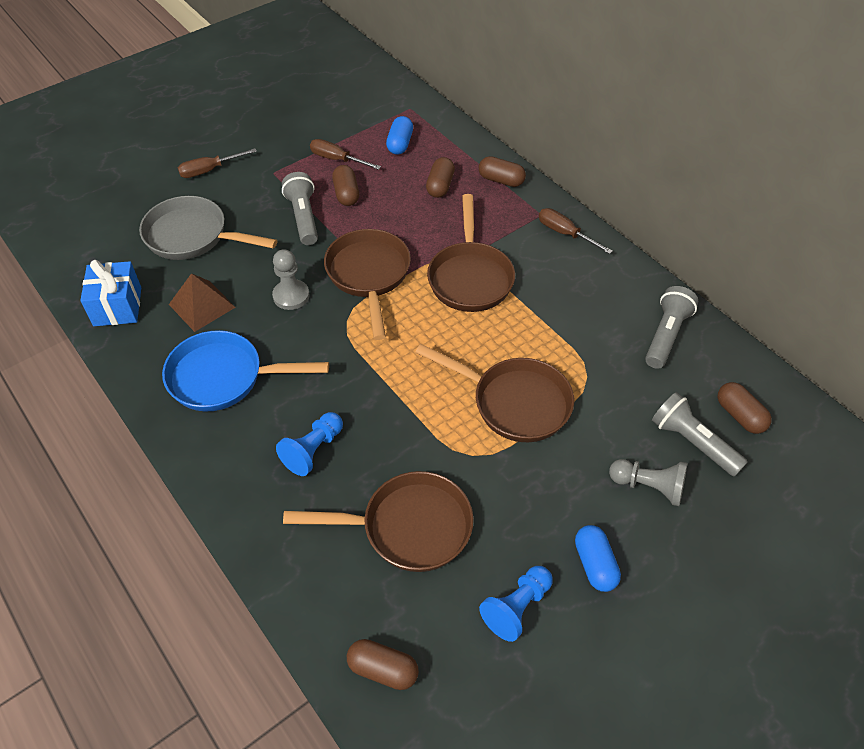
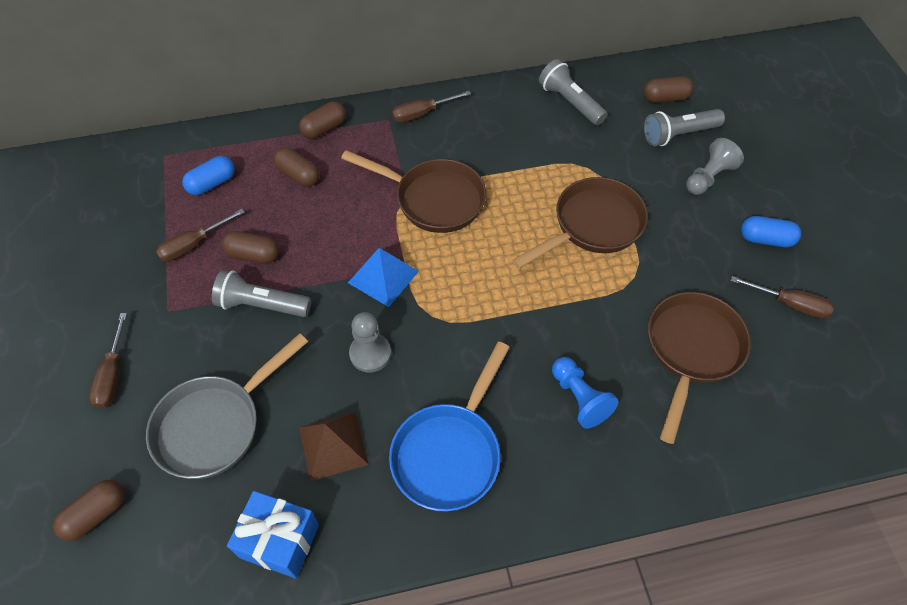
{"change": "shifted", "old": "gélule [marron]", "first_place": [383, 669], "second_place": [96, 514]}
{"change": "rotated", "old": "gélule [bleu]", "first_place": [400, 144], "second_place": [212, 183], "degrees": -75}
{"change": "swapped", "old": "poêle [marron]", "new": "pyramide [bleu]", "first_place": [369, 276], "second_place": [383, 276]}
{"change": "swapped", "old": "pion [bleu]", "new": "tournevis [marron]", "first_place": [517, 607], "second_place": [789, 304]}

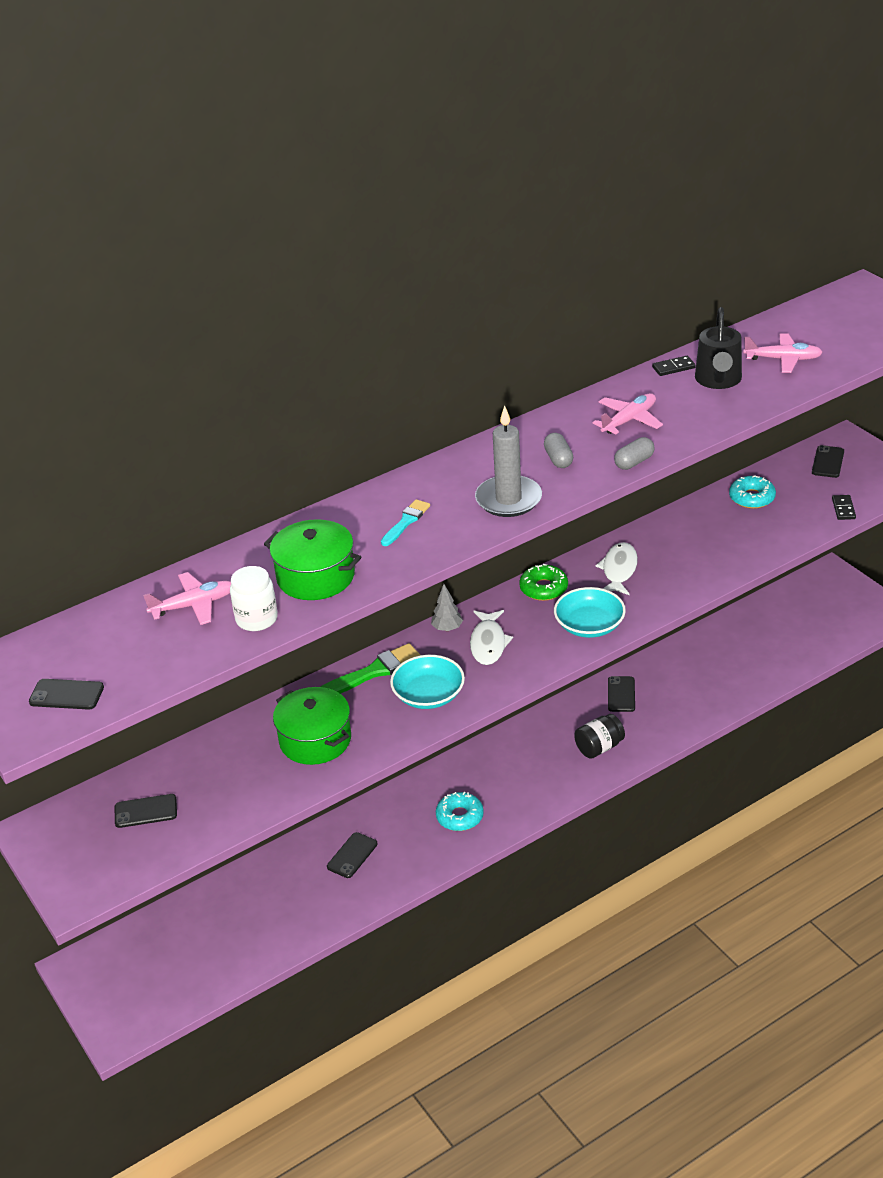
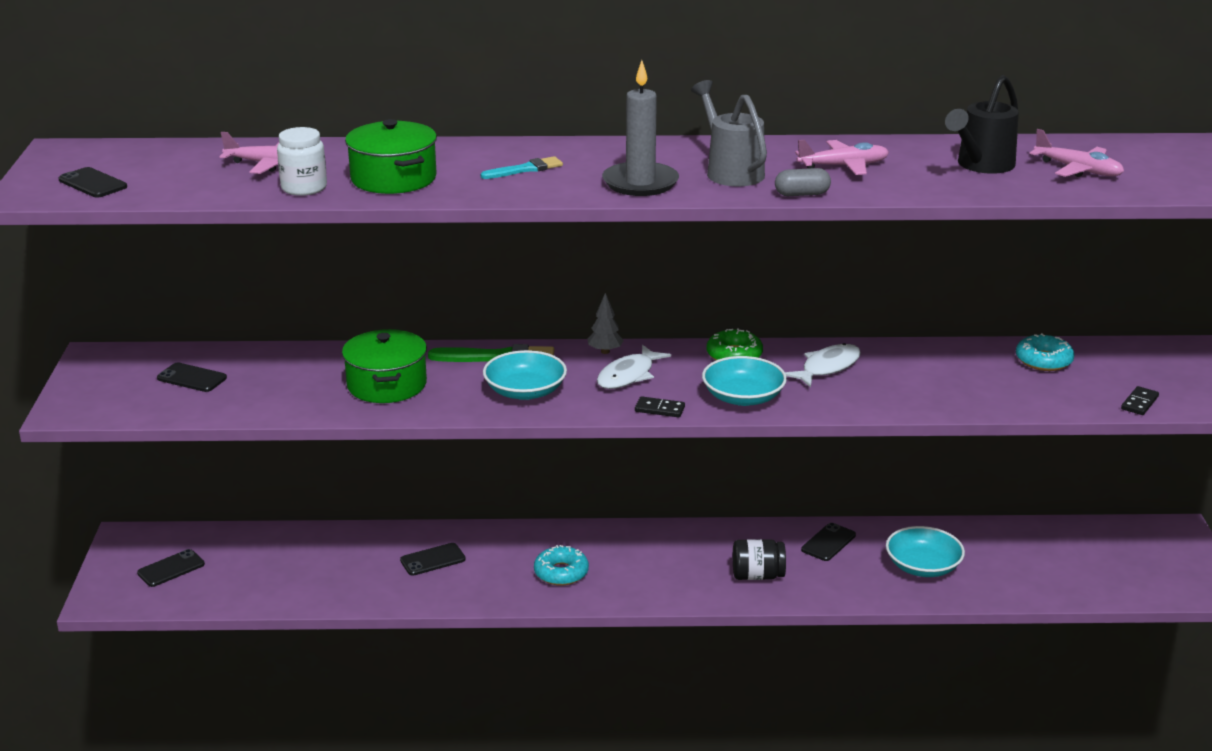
{"change": "shifted", "old": "téléphone [noir]", "first_place": [827, 462], "second_place": [171, 569]}
{"change": "shifted", "old": "domino [noir]", "first_place": [673, 368], "second_place": [659, 409]}
{"change": "swapped", "old": "gélule [gris]", "new": "arrosoir [gris]", "first_place": [558, 459], "second_place": [731, 171]}
{"change": "new", "new": "bol [turquoise]", "second_place": [923, 566]}

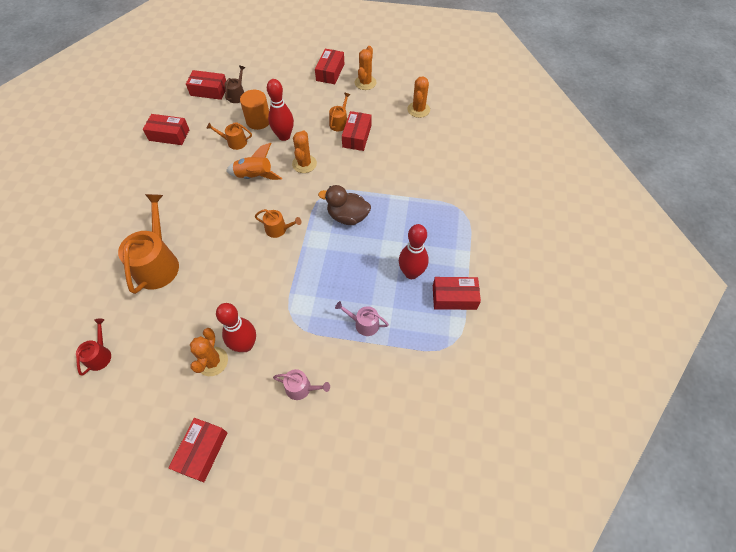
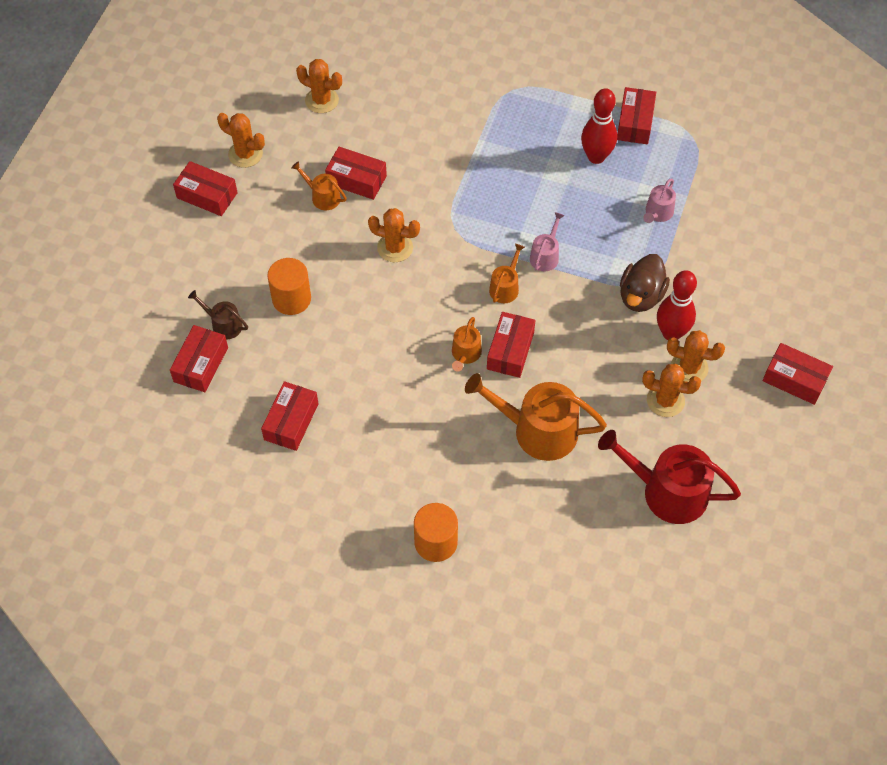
{"change": "new", "new": "cylindre [orange]", "second_place": [436, 542]}
{"change": "shifted", "old": "arrosoir [orange]", "first_place": [234, 142], "second_place": [465, 354]}
{"change": "new", "new": "boîte [rouge]", "second_place": [510, 350]}
{"change": "shifted", "old": "arrosoir [rose]", "first_place": [301, 388], "second_place": [545, 255]}
{"change": "scaled", "old": "arrosoir [rouge]", "first_place": [100, 355], "second_place": [667, 491], "factor": 2.0}
{"change": "shifted", "old": "canard [marron]", "first_place": [347, 216], "second_place": [641, 296]}
{"change": "new", "new": "cactus [orange]", "second_place": [665, 400]}
{"change": "gone", "old": "fusée [orange]", "first_place": [254, 176]}
{"change": "gone", "old": "quille [rouge]", "first_place": [284, 136]}

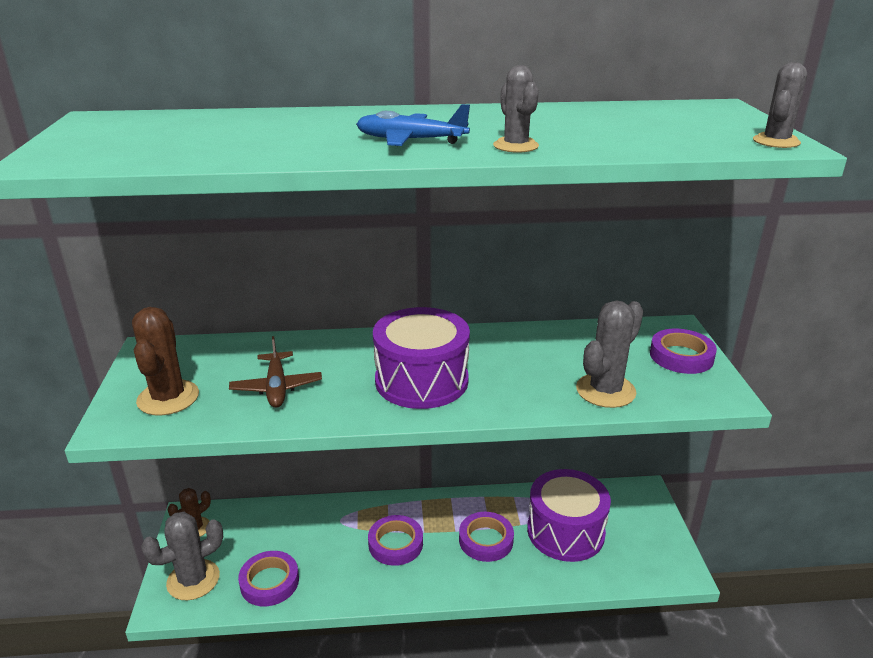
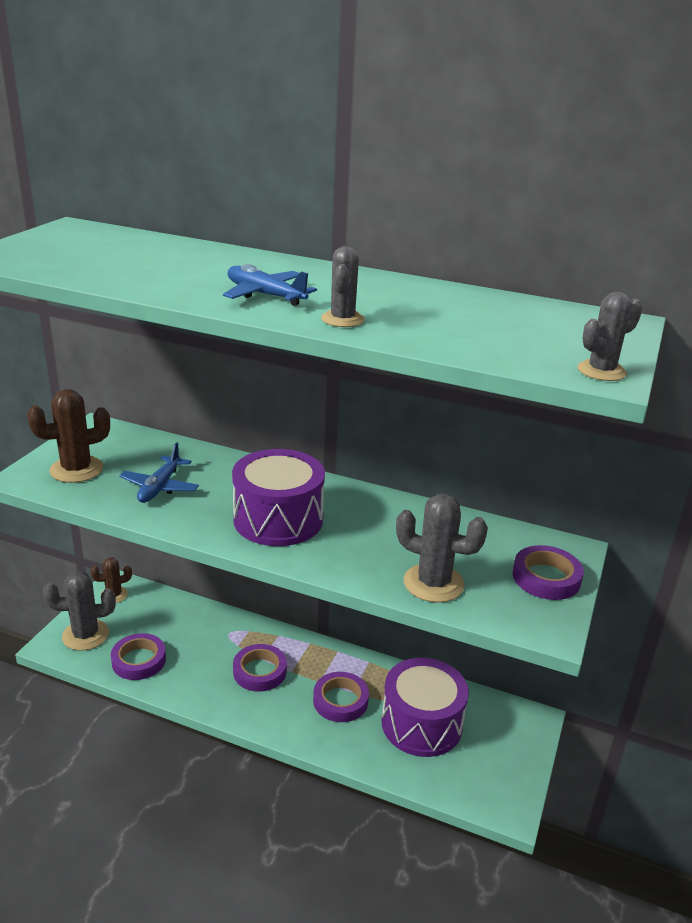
{"change": "rotated", "old": "cactus [marron]", "first_place": [168, 398], "second_place": [76, 469], "degrees": 45}
{"change": "repainted", "old": "avion [marron]", "new": "avion [bleu]", "first_place": [276, 387], "second_place": [160, 487]}
{"change": "rotated", "old": "cactus [gris]", "first_place": [605, 391], "second_place": [433, 583], "degrees": 45}

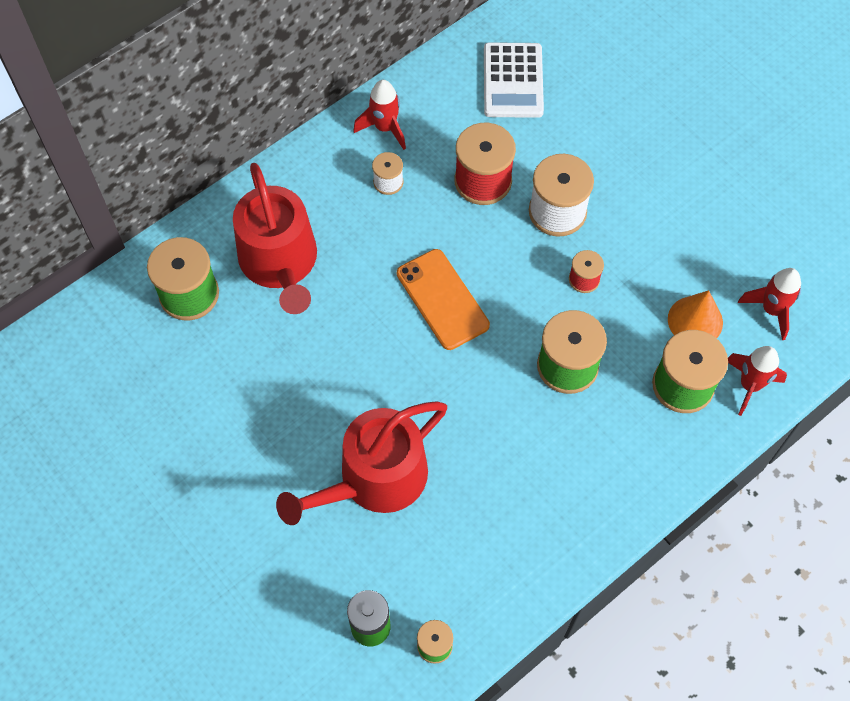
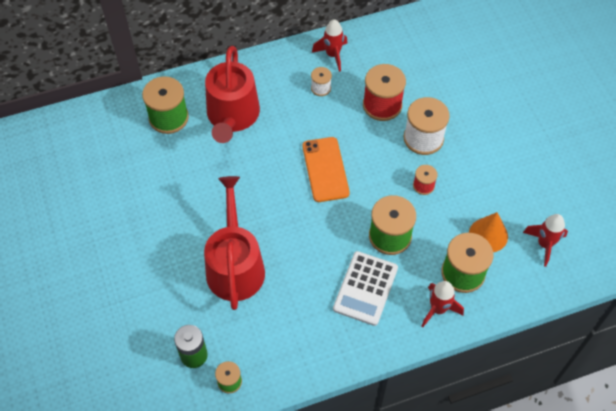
{"change": "rotated", "old": "arrosoir [rouge]", "first_place": [374, 479], "second_place": [235, 265], "degrees": 105}
{"change": "shifted", "old": "calculatrice [blanc]", "first_place": [513, 81], "second_place": [365, 288]}
{"change": "shifted", "old": "fusée [rouge]", "first_place": [749, 385], "second_place": [438, 309]}

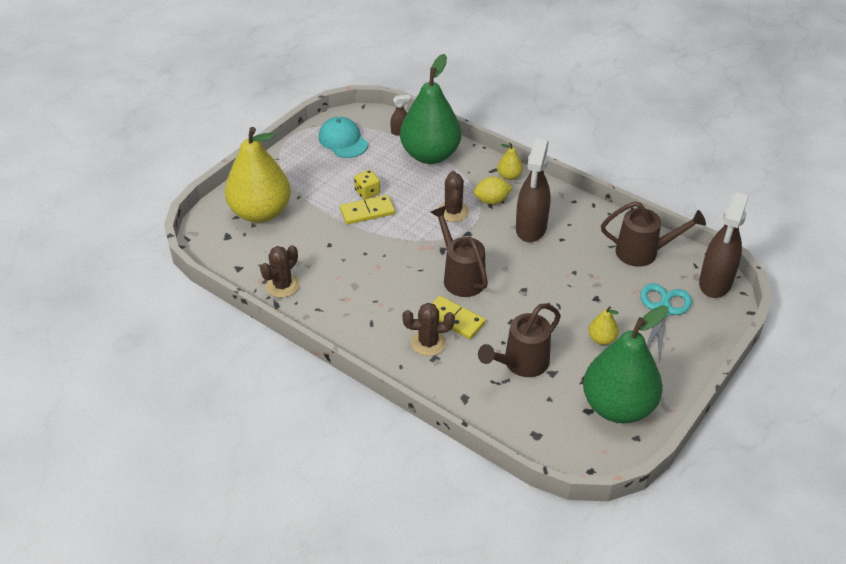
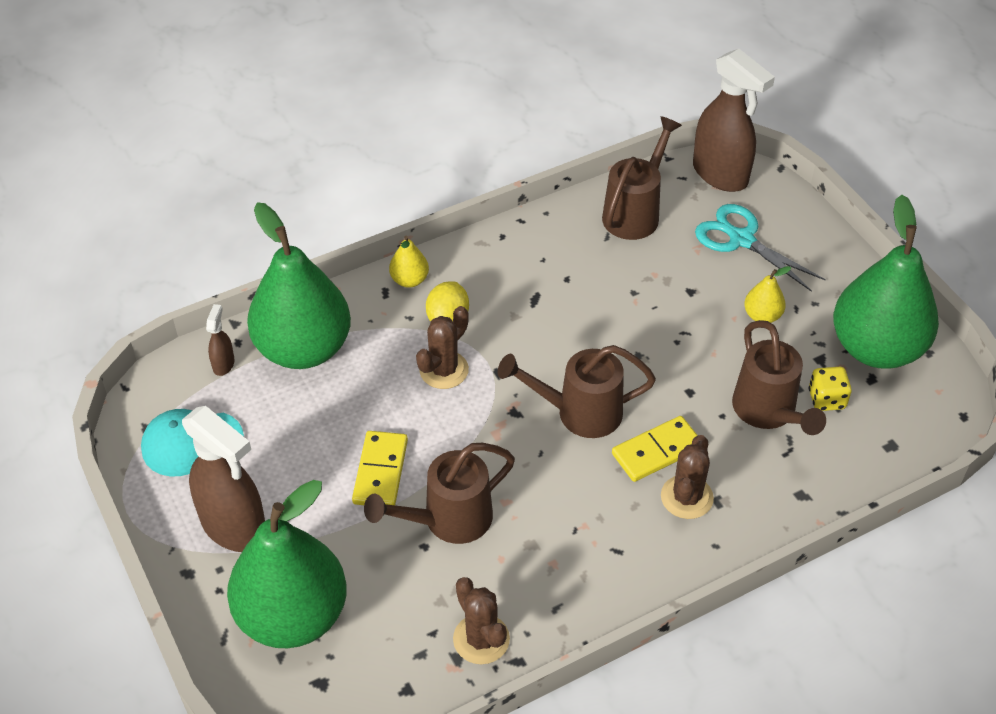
{"change": "shifted", "old": "vaporisateur [marron]", "first_place": [531, 229], "second_place": [234, 527]}
{"change": "repainted", "old": "poire [jaune]", "new": "poire [vert]", "first_place": [260, 212], "second_place": [293, 616]}
{"change": "new", "new": "arrosoir [marron]", "second_place": [448, 520]}
{"change": "rotated", "old": "cactus [marron]", "first_place": [453, 211], "second_place": [444, 370], "degrees": -75}
{"change": "shifted", "old": "dé [jaune]", "first_place": [367, 192], "second_place": [826, 399]}

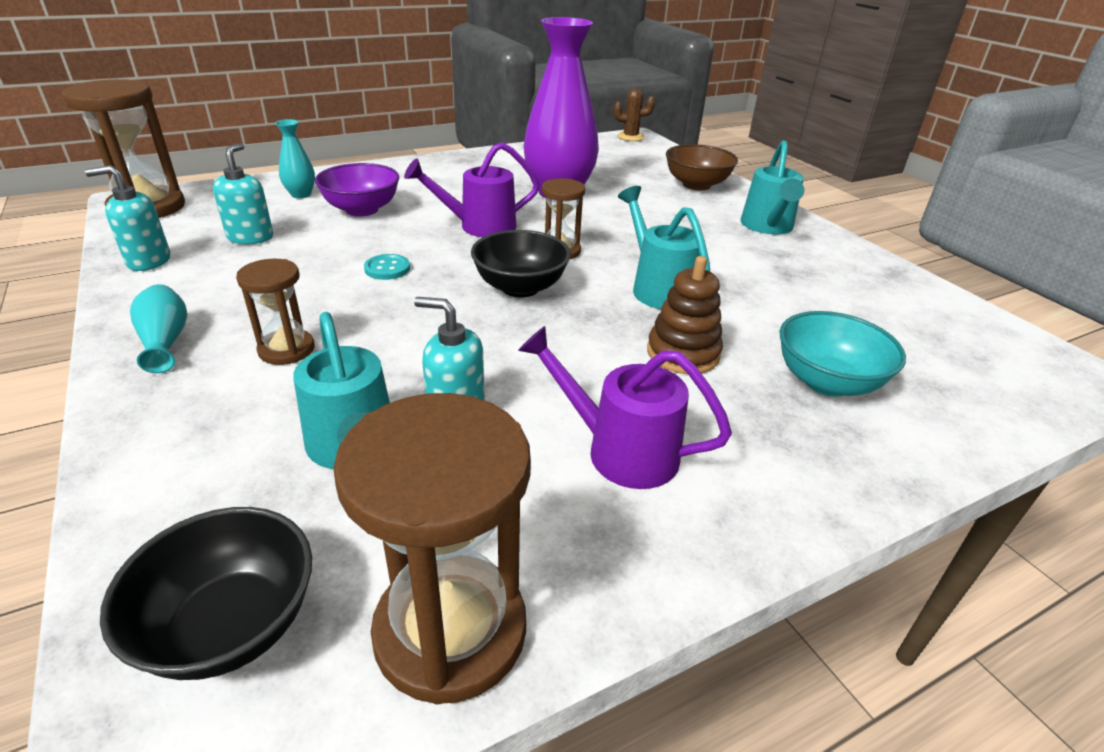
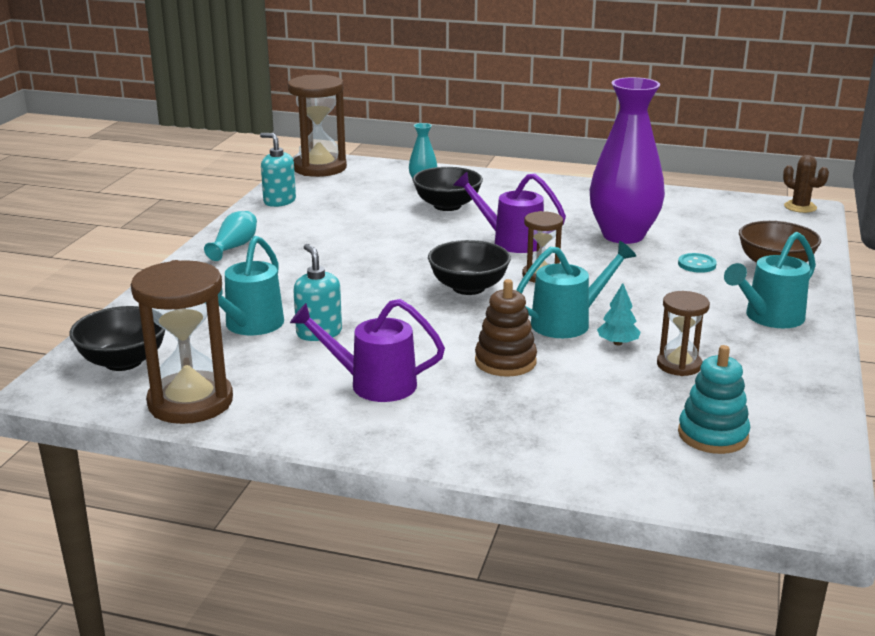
{"change": "rotated", "old": "arrosoir [violet]", "first_place": [619, 450], "second_place": [373, 384], "degrees": -60}
{"change": "repainted", "old": "bol [violet]", "new": "bol [noir]", "first_place": [362, 210], "second_place": [447, 206]}
{"change": "rotated", "old": "arrosoir [turquoise]", "first_place": [658, 288], "second_place": [569, 322], "degrees": 45}
{"change": "new", "new": "arbre [turquoise]", "second_place": [617, 343]}
{"change": "shifted", "old": "sablier [marron]", "first_place": [286, 349], "second_place": [679, 365]}
{"change": "shifted", "old": "bouton [turquoise]", "first_place": [387, 269], "second_place": [696, 264]}
{"change": "new", "new": "jouet à empiler [turquoise]", "second_place": [712, 435]}
{"change": "gone", "old": "distributeur de savon [turquoise]", "first_place": [250, 237]}
{"change": "gone", "old": "bol [turquoise]", "first_place": [826, 382]}

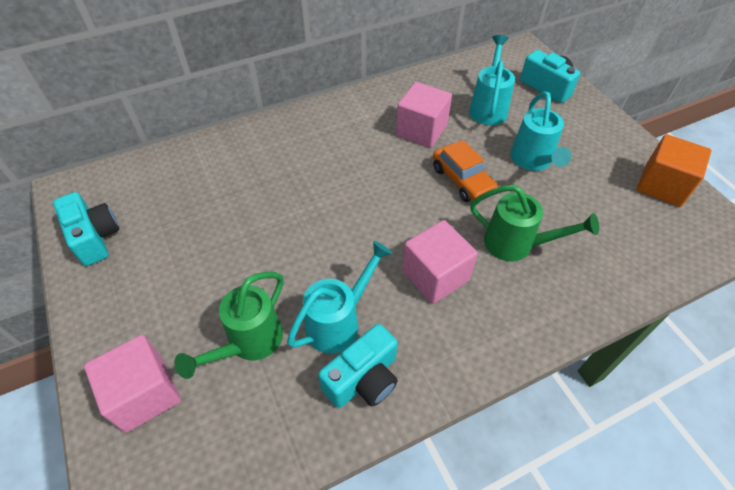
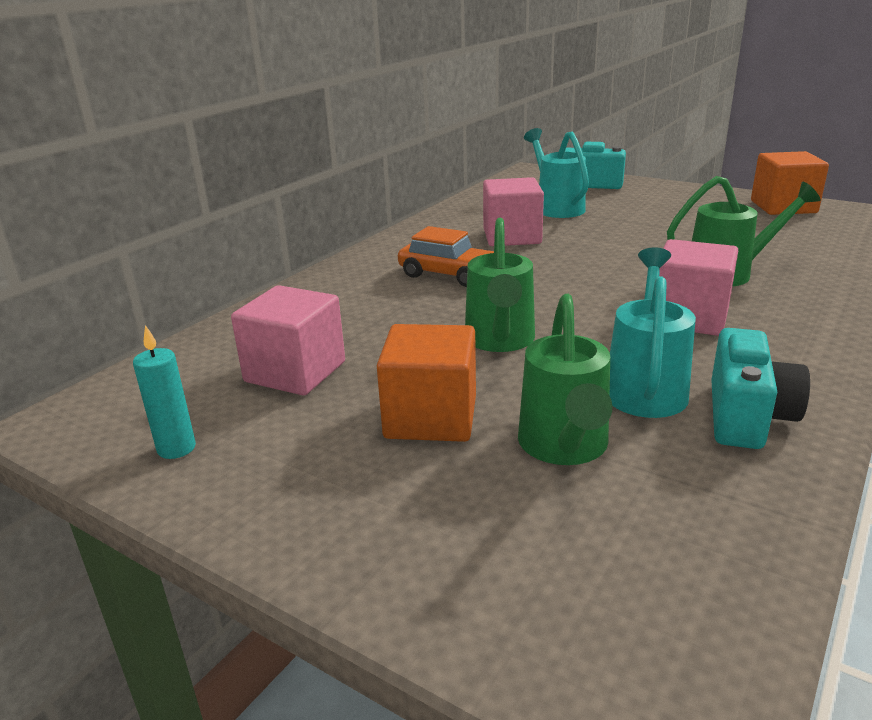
{"change": "swapped", "old": "appareil photo [turquoise]", "new": "bougie [turquoise]", "first_place": [95, 238], "second_place": [176, 448]}
{"change": "shifted", "old": "cube [rose]", "first_place": [144, 394], "second_place": [295, 372]}
{"change": "new", "new": "cube [orange]", "second_place": [431, 417]}
{"change": "shifted", "old": "voiture [orange]", "first_place": [462, 180], "second_place": [449, 274]}
{"change": "new", "new": "arrosoir [vert]", "second_place": [500, 341]}
{"change": "gone", "old": "arrosoir [turquoise]", "first_place": [532, 161]}

